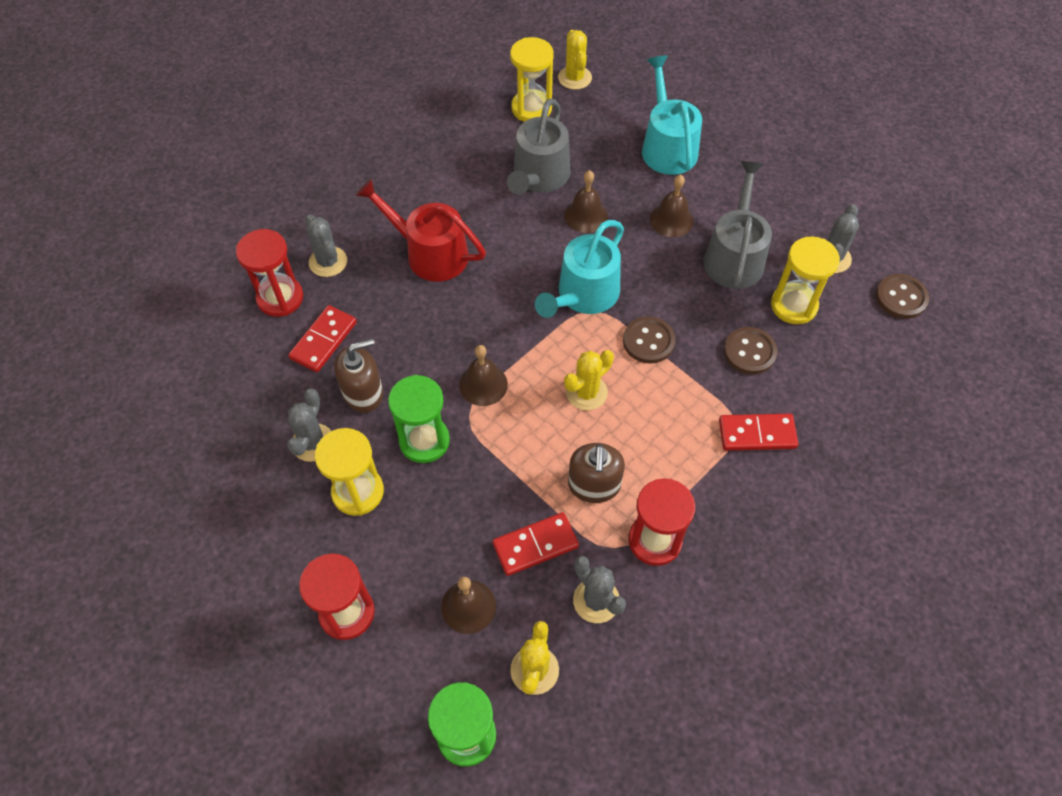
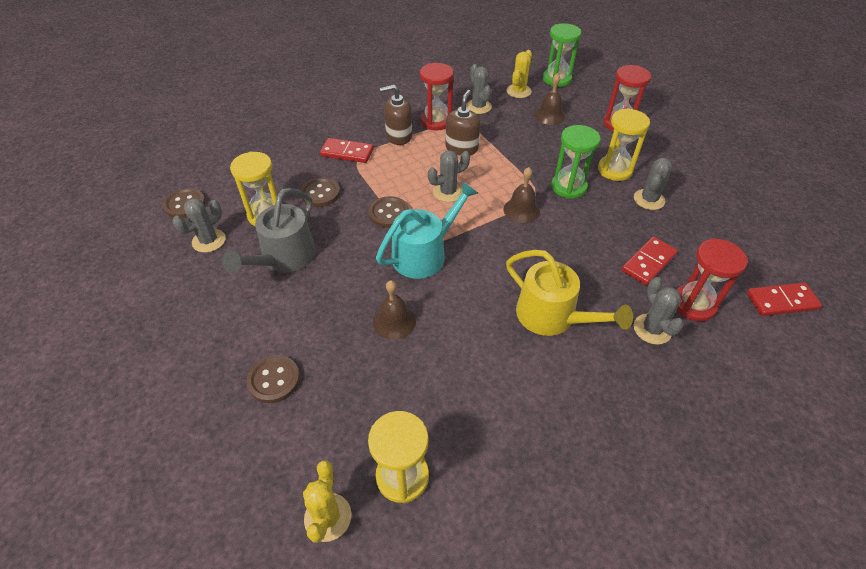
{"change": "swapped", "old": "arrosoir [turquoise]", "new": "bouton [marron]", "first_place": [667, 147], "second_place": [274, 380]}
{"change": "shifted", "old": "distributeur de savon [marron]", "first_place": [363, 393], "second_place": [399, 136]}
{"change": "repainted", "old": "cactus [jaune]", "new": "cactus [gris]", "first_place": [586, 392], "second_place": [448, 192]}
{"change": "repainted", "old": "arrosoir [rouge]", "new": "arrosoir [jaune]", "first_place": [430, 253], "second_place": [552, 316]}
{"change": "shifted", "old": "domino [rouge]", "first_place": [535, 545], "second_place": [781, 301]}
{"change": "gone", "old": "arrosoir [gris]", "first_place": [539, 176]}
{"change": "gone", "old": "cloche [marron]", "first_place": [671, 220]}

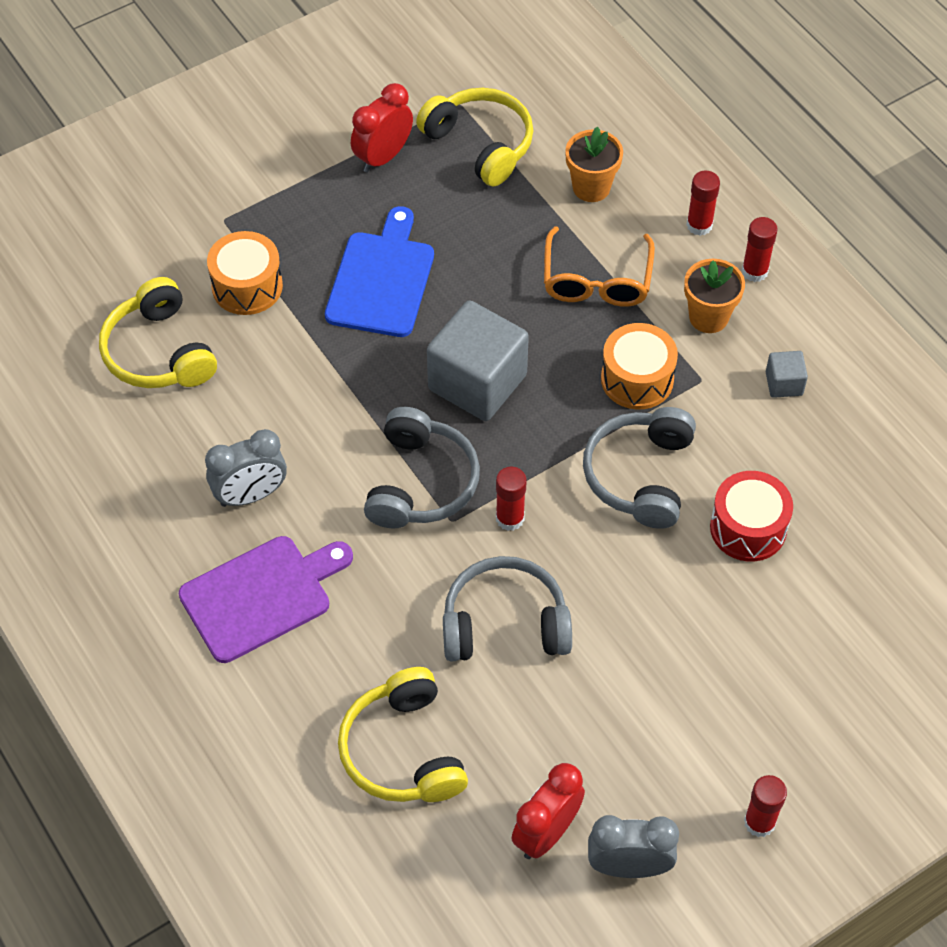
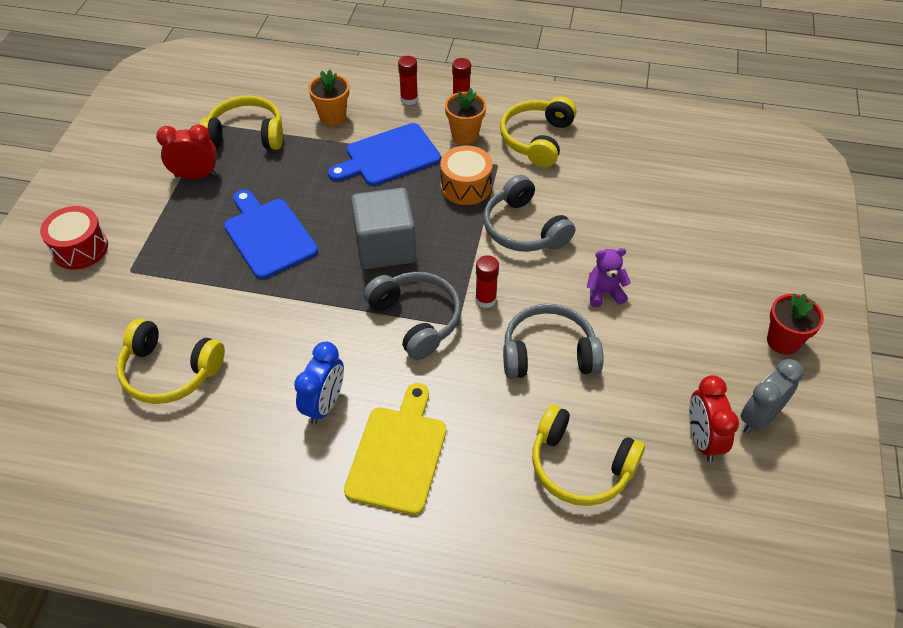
{"change": "shifted", "old": "tambour [rouge]", "first_place": [748, 528], "second_place": [80, 248]}
{"change": "rotated", "old": "réveil [rouge]", "first_place": [383, 157], "second_place": [196, 176], "degrees": 90}
{"change": "repainted", "old": "réveil [gris]", "new": "réveil [bleu]", "first_place": [250, 495], "second_place": [324, 404]}
{"change": "swapped", "old": "lunettes [orange]", "new": "planche à découper [bleu]", "first_place": [596, 281], "second_place": [388, 156]}
{"change": "repainted", "old": "planche à découper [violet]", "new": "planche à découper [jaune]", "first_place": [261, 595], "second_place": [398, 454]}
{"change": "swapped", "old": "cube [gris]", "new": "casque audio [jaune]", "first_place": [784, 383], "second_place": [536, 139]}
{"change": "rotated", "old": "casque audio [gris]", "first_place": [505, 623], "second_place": [548, 353], "degrees": 45}
{"change": "new", "new": "ours en peluche [violet]", "second_place": [604, 293]}
{"change": "swapped", "old": "bâton de colle [rouge]", "new": "pot de fleurs [rouge]", "first_place": [759, 822], "second_place": [783, 341]}
{"change": "gone", "old": "tambour [orange]", "first_place": [247, 286]}

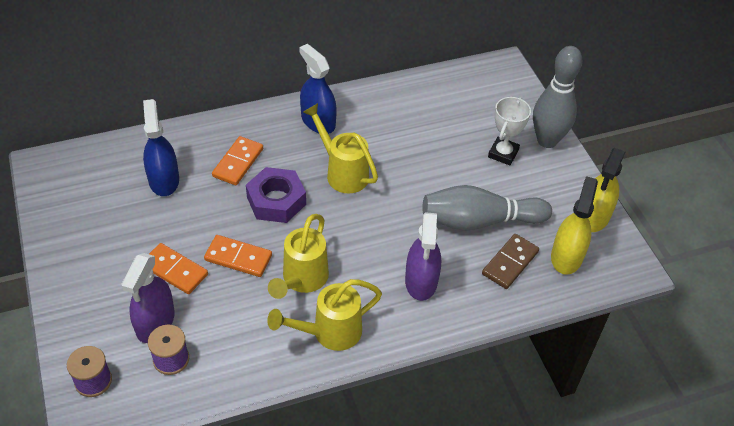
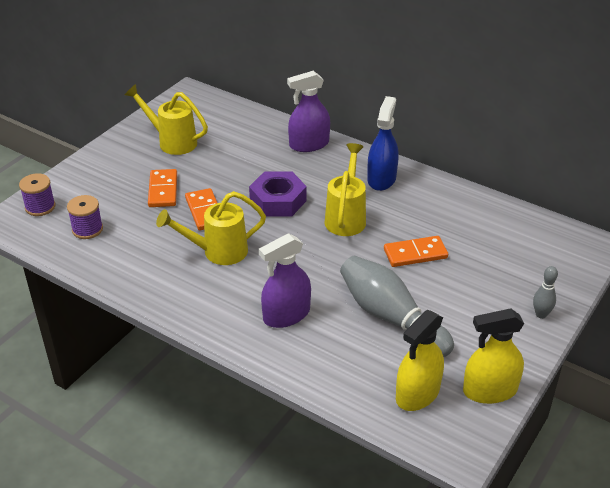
{"change": "shifted", "old": "arrosoir [jaune]", "first_place": [329, 333], "second_place": [172, 141]}
{"change": "shifted", "old": "vaporisateur [violet]", "first_place": [155, 322], "second_place": [309, 144]}
{"change": "shifted", "old": "domino [orange]", "first_place": [238, 162], "second_place": [415, 254]}
{"change": "rotated", "old": "vaporisateur [jaune]", "first_place": [566, 256], "second_place": [417, 394], "degrees": 150}
{"change": "scaled", "old": "quille [gris]", "first_place": [547, 140], "second_place": [541, 314], "factor": 0.46}
{"change": "gone", "old": "vaporisateur [bleu]", "first_place": [164, 180]}
{"change": "gone", "old": "domino [marron]", "first_place": [510, 263]}
{"change": "gone", "old": "trophée [blanc]", "first_place": [503, 153]}

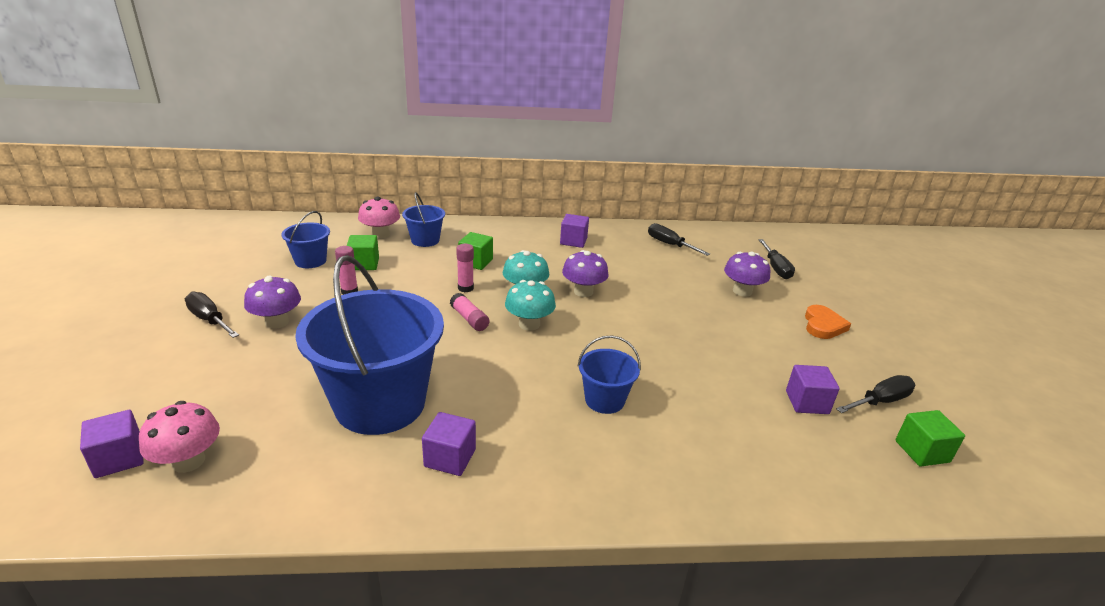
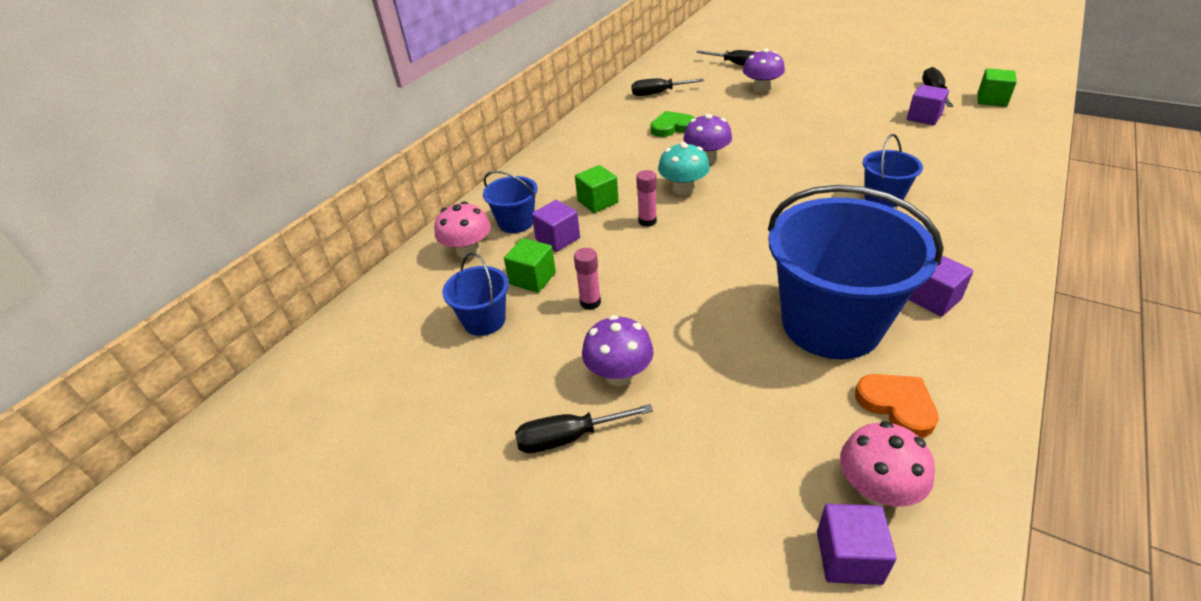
{"change": "shifted", "old": "cube [violet]", "first_place": [573, 241], "second_place": [558, 239]}
{"change": "new", "new": "cœur [vert]", "second_place": [672, 127]}
{"change": "shifted", "old": "cœur [orange]", "first_place": [823, 325], "second_place": [897, 405]}
{"change": "gone", "old": "bâton de colle [rose]", "first_place": [469, 319]}
{"change": "gone", "old": "champignon [turquoise]", "first_place": [529, 324]}

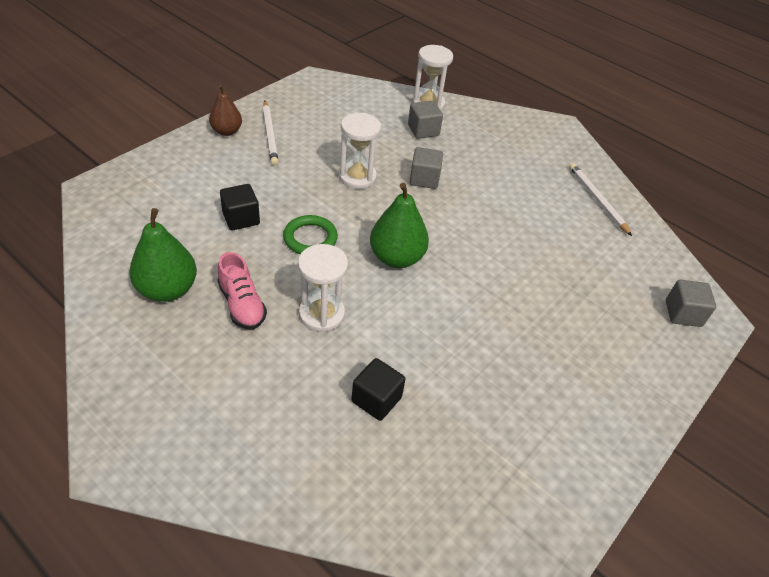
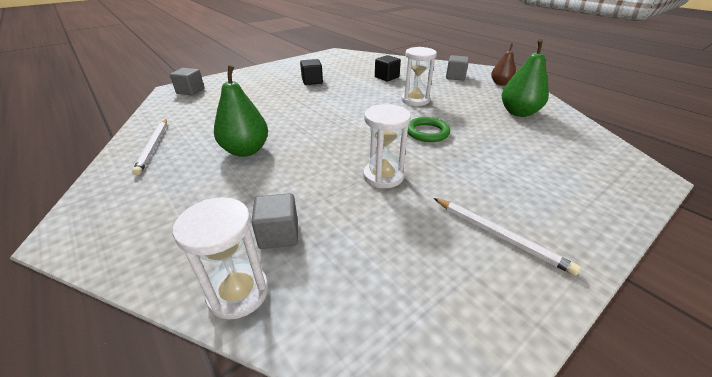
{"change": "shifted", "old": "poire [vert]", "first_place": [396, 258], "second_place": [246, 150]}
{"change": "shifted", "old": "cube [noir]", "first_place": [241, 218], "second_place": [312, 81]}
{"change": "rotated", "old": "crayon [blanc]", "first_place": [270, 134], "second_place": [499, 235], "degrees": 135}
{"change": "shifted", "old": "cube [gris]", "first_place": [424, 179], "second_place": [455, 77]}
{"change": "shifted", "old": "poire [marron]", "first_place": [226, 131], "second_place": [500, 83]}
{"change": "gone", "old": "chaussure [rose]", "first_place": [242, 305]}

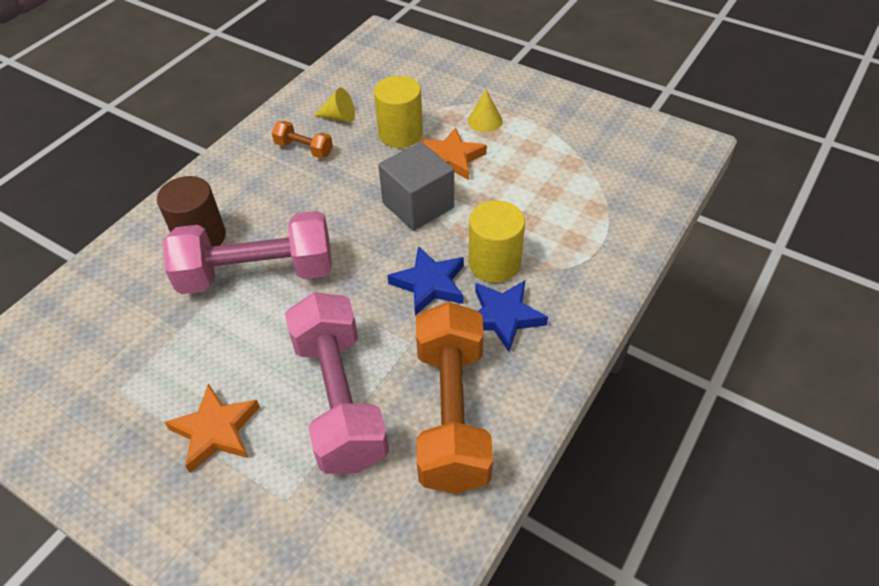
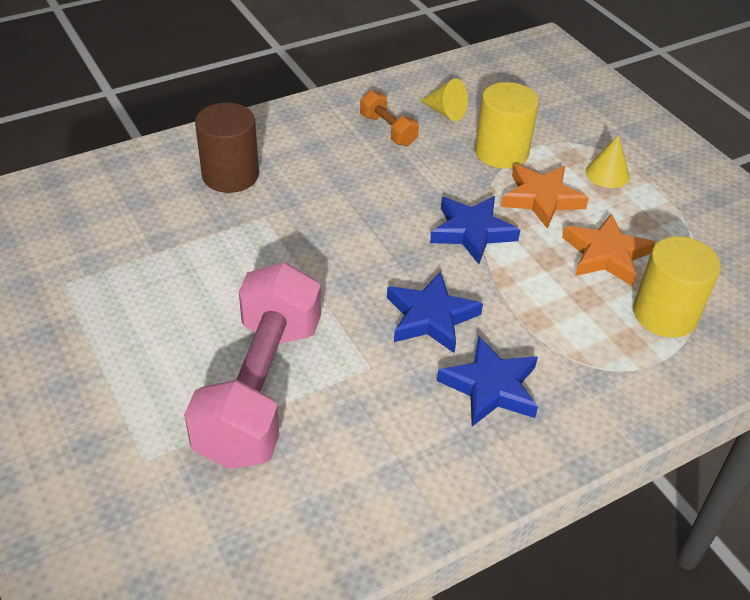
{"change": "swapped", "old": "cube [gris]", "new": "étoile [bleu]", "first_place": [418, 205], "second_place": [472, 232]}
{"change": "shifted", "old": "étoile [orange]", "first_place": [216, 431], "second_place": [605, 255]}
{"change": "shifted", "old": "cylindre [jaune]", "first_place": [494, 263], "second_place": [665, 314]}
{"change": "gone", "old": "haltère [rose]", "first_place": [257, 273]}
{"change": "gone", "old": "haltère [orange]", "first_place": [451, 413]}

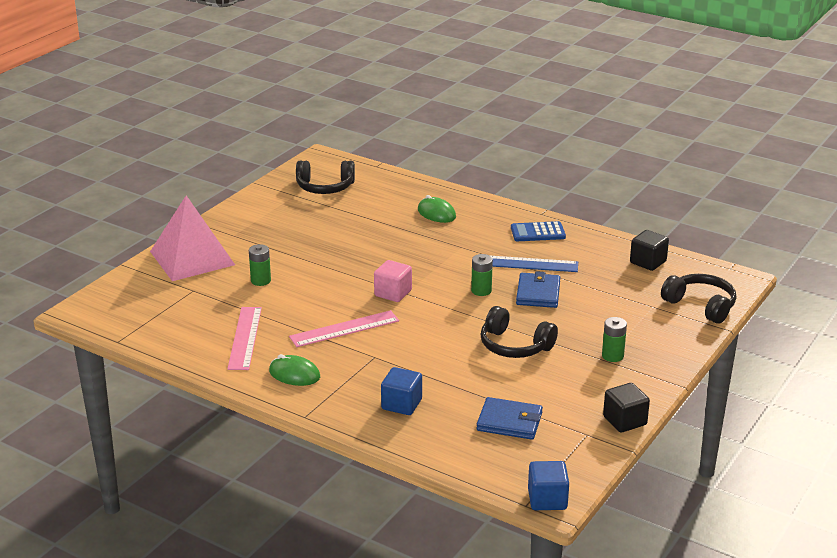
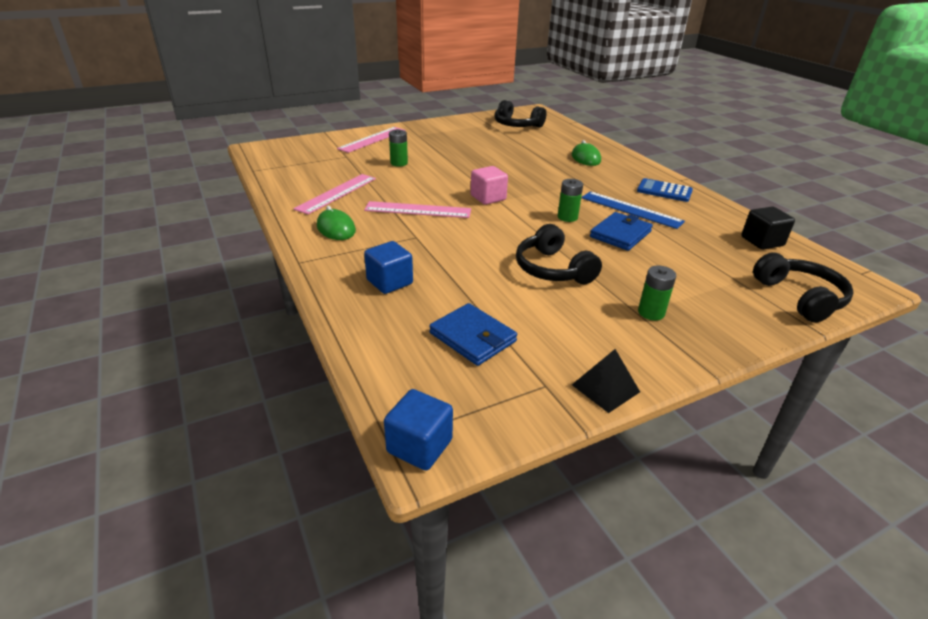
{"change": "swapped", "old": "pyramide [rose]", "new": "règle [rose]", "first_place": [192, 258], "second_place": [372, 139]}
{"change": "swapped", "old": "cube [noir]", "new": "pyramide [noir]", "first_place": [624, 421], "second_place": [605, 388]}

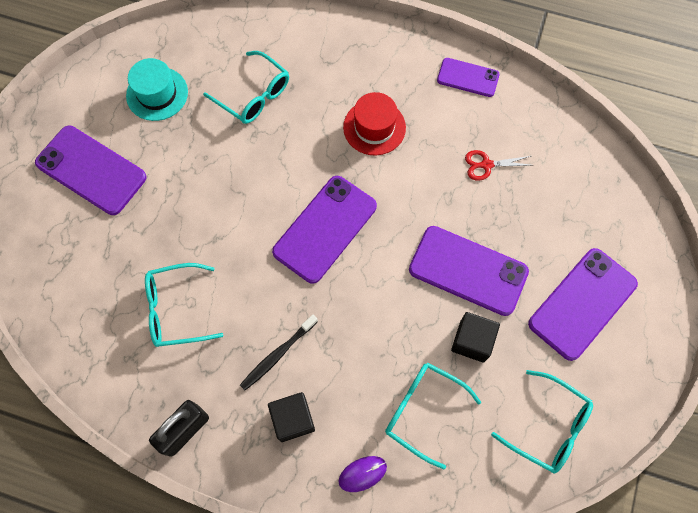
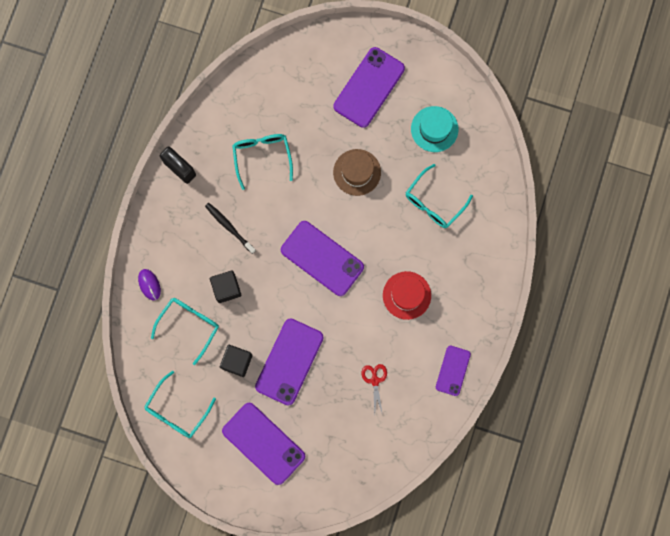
{"change": "shifted", "old": "cube [noir]", "first_place": [293, 419], "second_place": [226, 288]}
{"change": "new", "new": "chapeau [marron]", "second_place": [357, 172]}

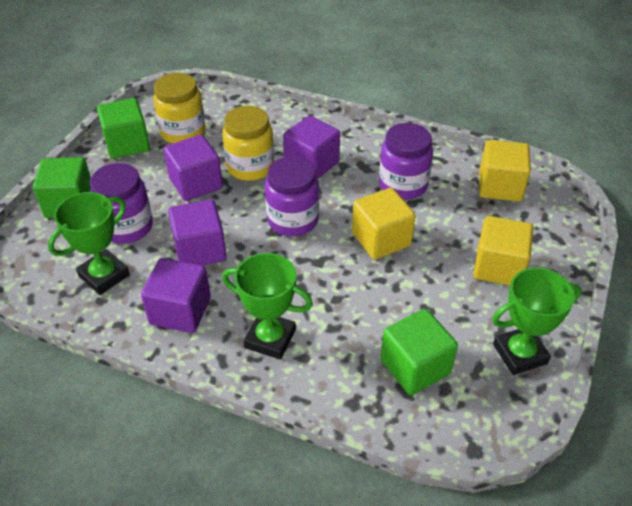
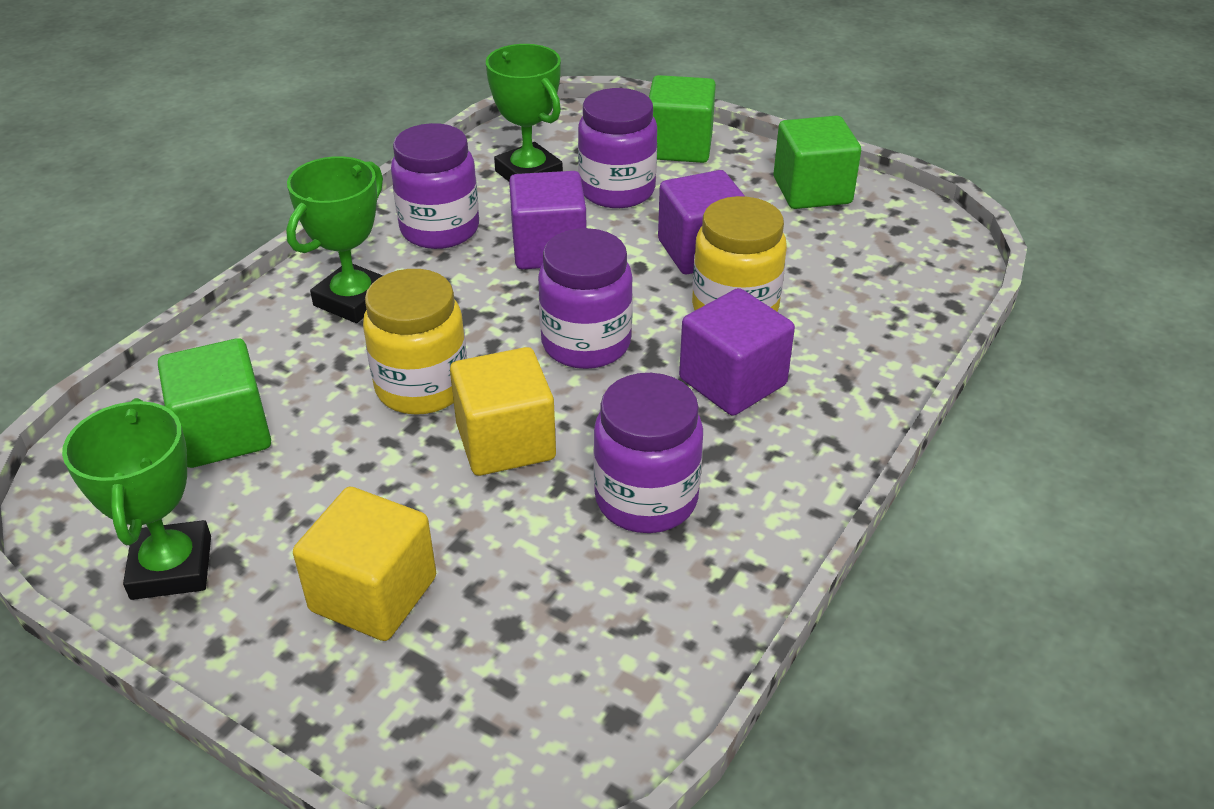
{"change": "shifted", "old": "bocal [jaune]", "first_place": [183, 132], "second_place": [422, 387]}
{"change": "swapped", "old": "cube [violet]", "new": "bocal [violet]", "first_place": [180, 311], "second_place": [440, 229]}
{"change": "gone", "old": "cube [jaune]", "first_place": [500, 186]}

